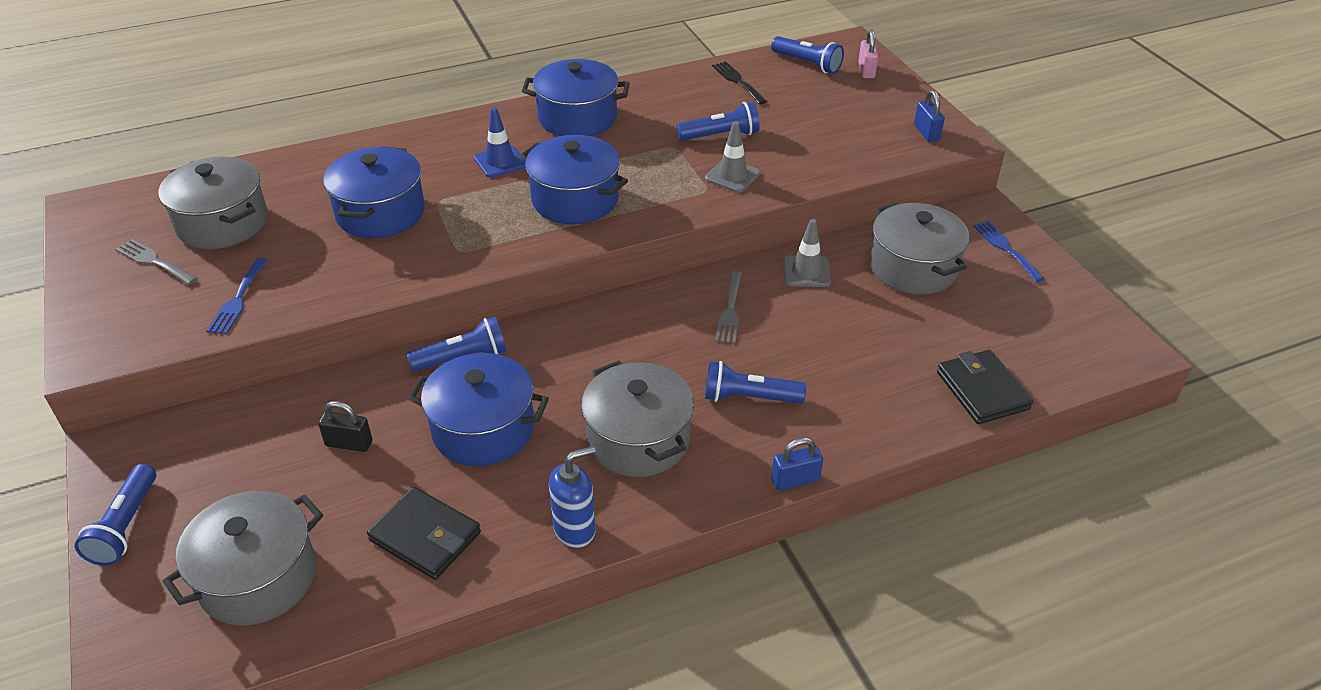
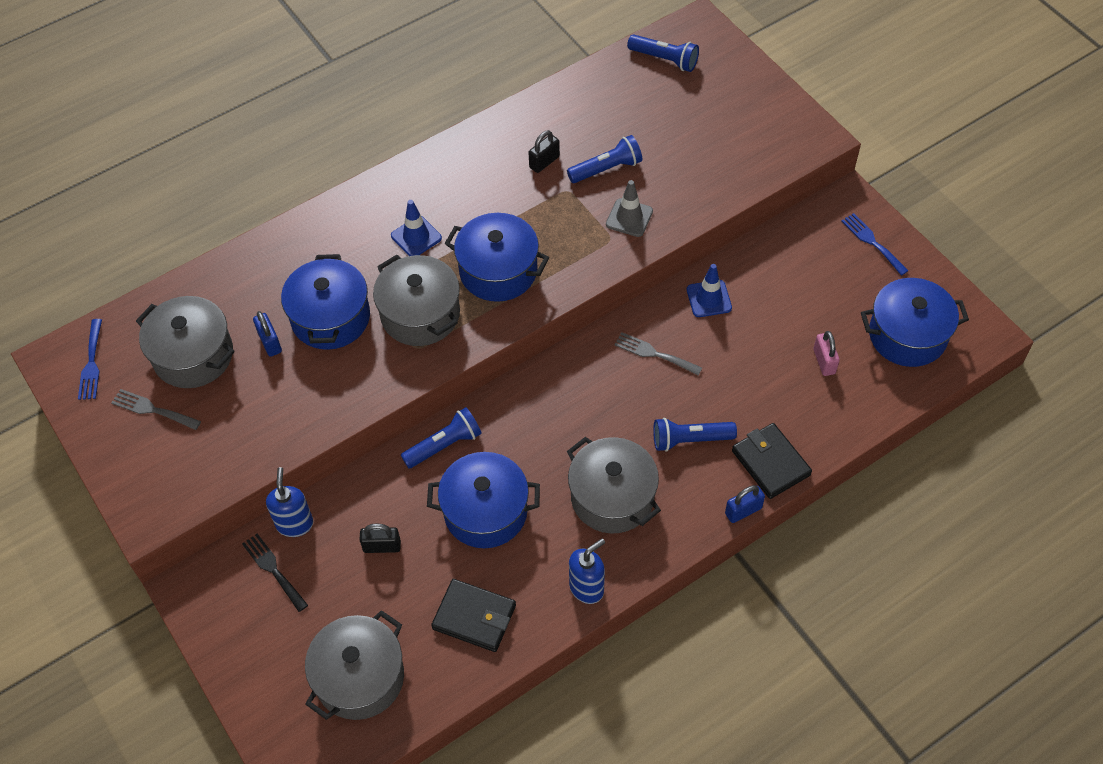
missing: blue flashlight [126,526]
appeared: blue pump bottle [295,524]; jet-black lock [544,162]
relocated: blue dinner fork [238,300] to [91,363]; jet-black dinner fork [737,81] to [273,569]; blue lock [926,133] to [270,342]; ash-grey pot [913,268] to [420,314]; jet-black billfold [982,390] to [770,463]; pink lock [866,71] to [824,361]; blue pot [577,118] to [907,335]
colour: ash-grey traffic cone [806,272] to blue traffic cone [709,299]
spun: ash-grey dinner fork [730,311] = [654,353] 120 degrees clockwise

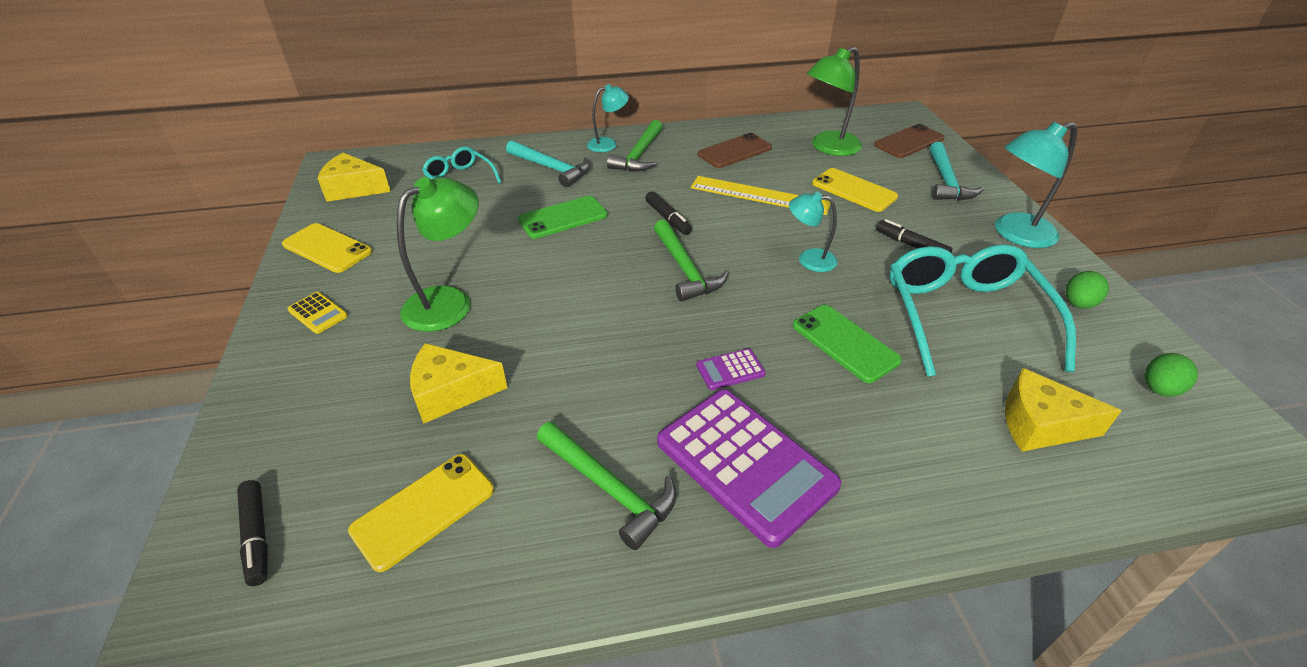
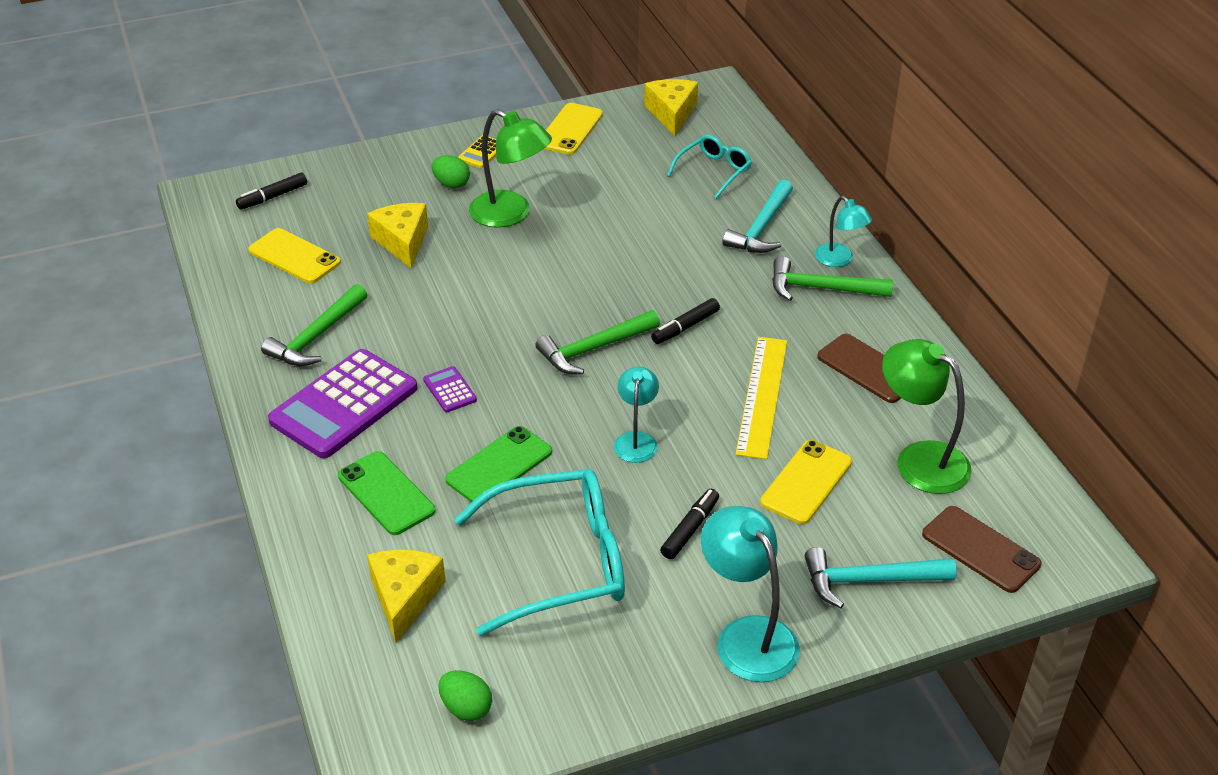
relocated: leaf-green mobile phone [563,218] to [386,493]; leaf-green toy egg [1078,304] to [451,184]

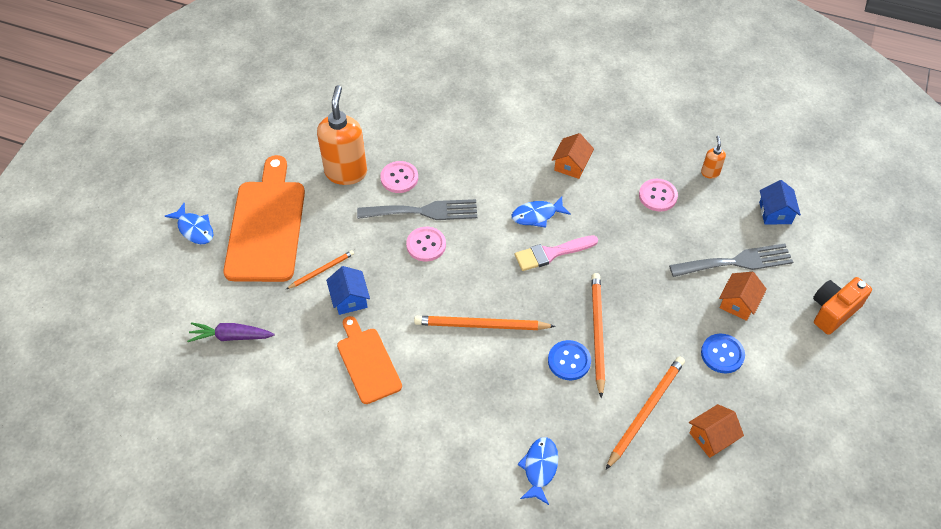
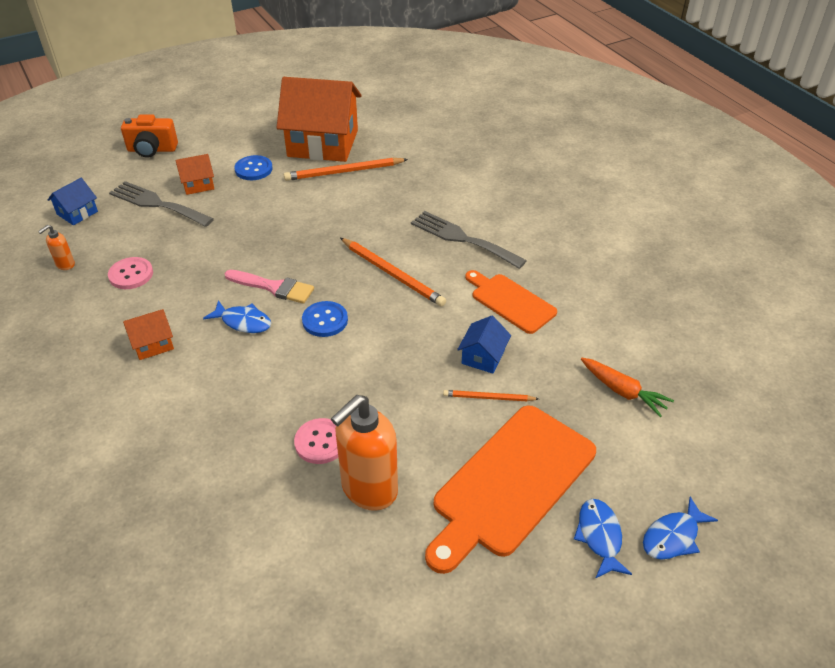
missing: pink shirt button [426,245]; bright orange wooden pencil [597,333]
relocated: blue shirt button [569,361] to [325,320]; ash-grey dinner fork [423,211] to [462,239]; blue toy fish [539,468] to [673,536]
colour: violet toy carrot [231,336] to bright orange toy carrot [622,391]
spun: bright orange chopping board [367,362] = [510,302] 120 degrees clockwise
size: bright orange toy house [712,437] = [323,143] x2.27

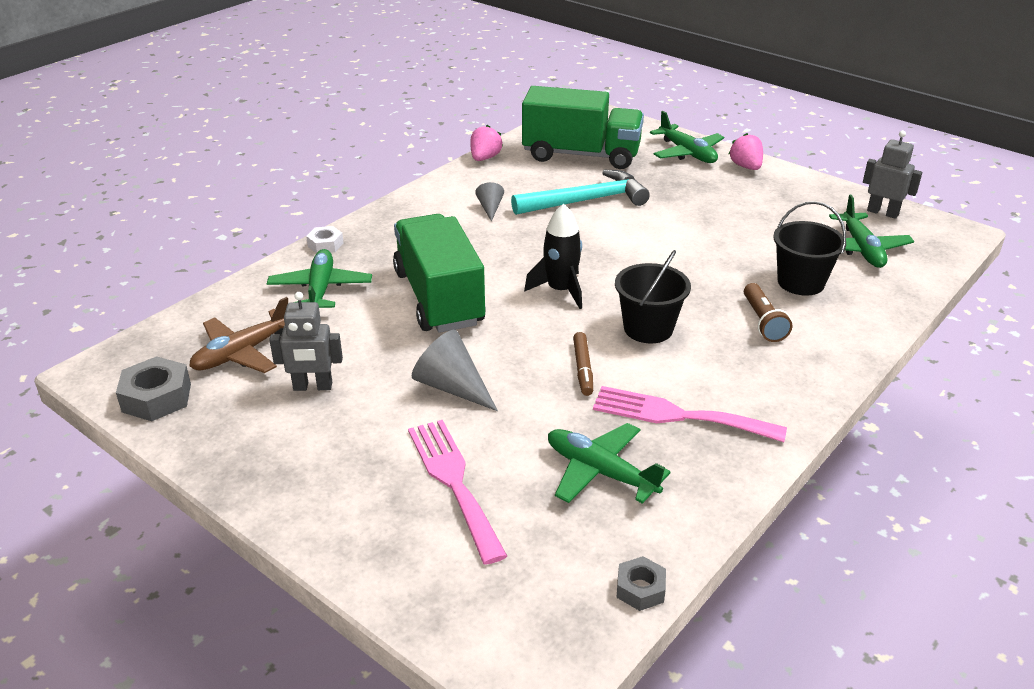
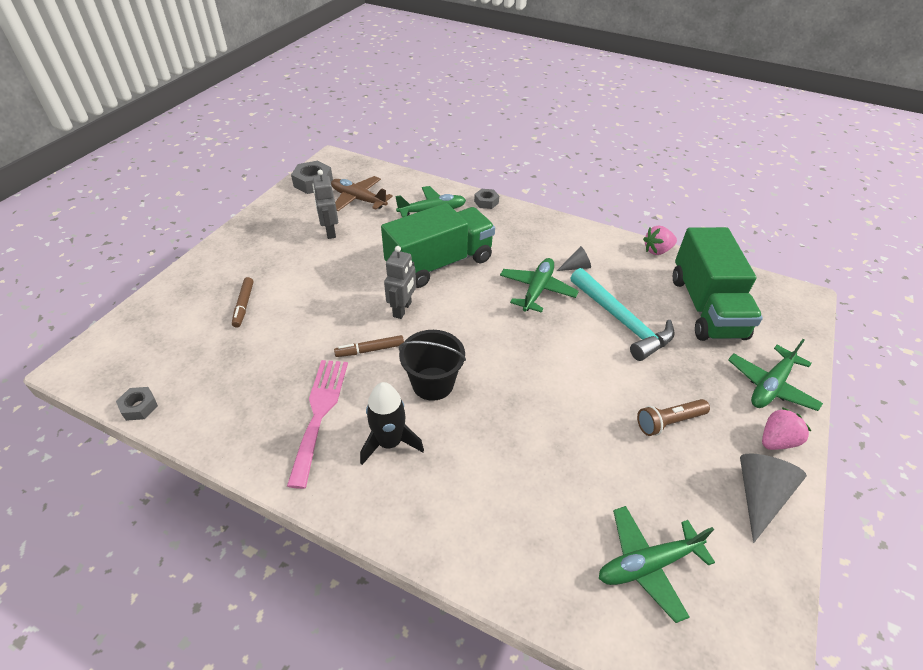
missing: jet-black bucket [800,282]
relocated: jet-black rocket [560,290] to [390,442]; ash-grey toy robot [882,212] to [402,309]; leaf-green plane [600,472] to [537,290]; russet flashlight [763,322] to [669,422]; ash-grey cone [452,387] to [759,496]
exchanged: pink dinner fork [454,482] to russet felt pen [243,305]
colour: white hexagon nut [325,245] to ash-grey hexagon nut [486,202]
spun: pink strawberry [485,158] = [657,250] 150 degrees clockwise

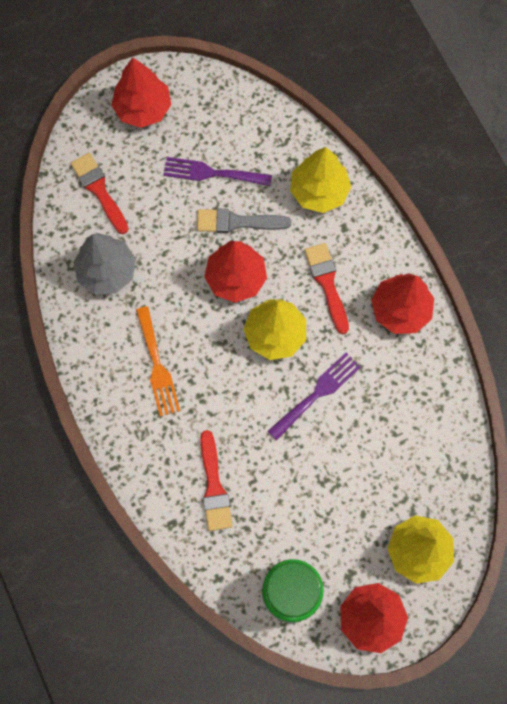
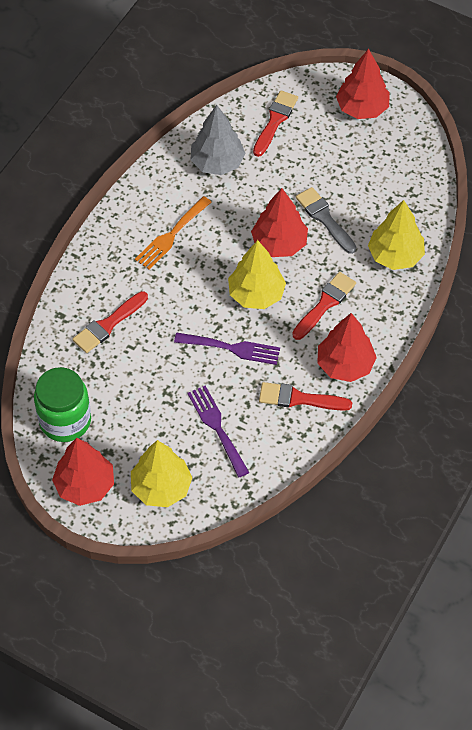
appeared: red paintbrush [299,399]
relocated: violet dinner fork [212,173] to [217,427]

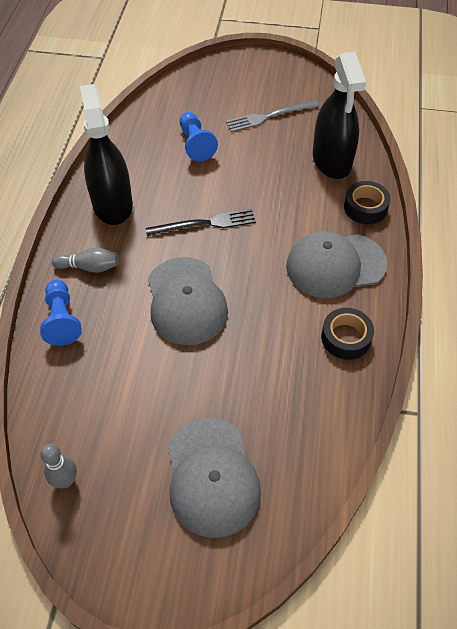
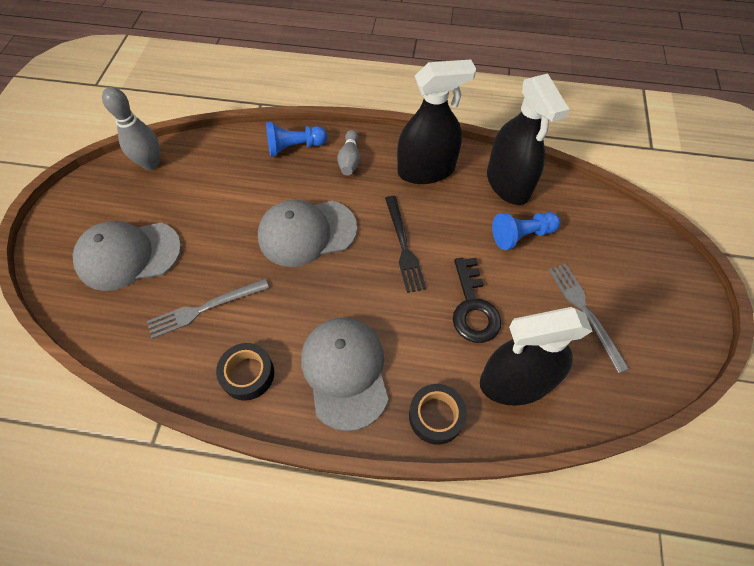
appeared: ash-grey dinner fork [204,308]; jet-black latchkey [473,307]; jet-black spray cleaner [508,183]
size: ash-grey bowling pin [65,480] = [151,163] x1.51

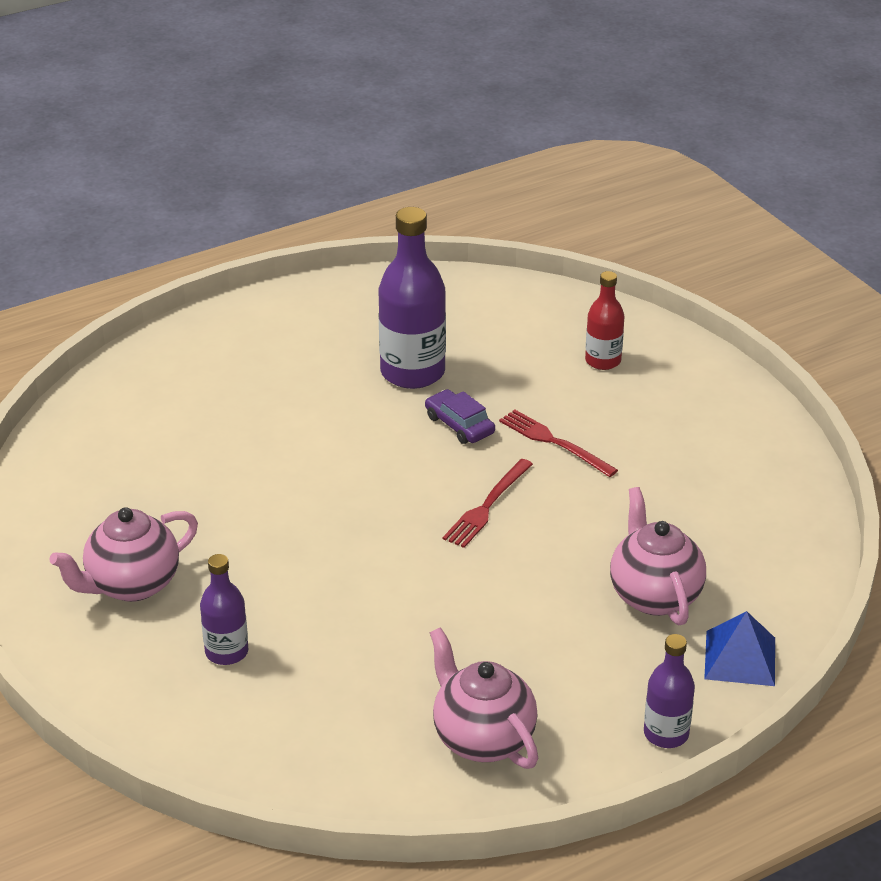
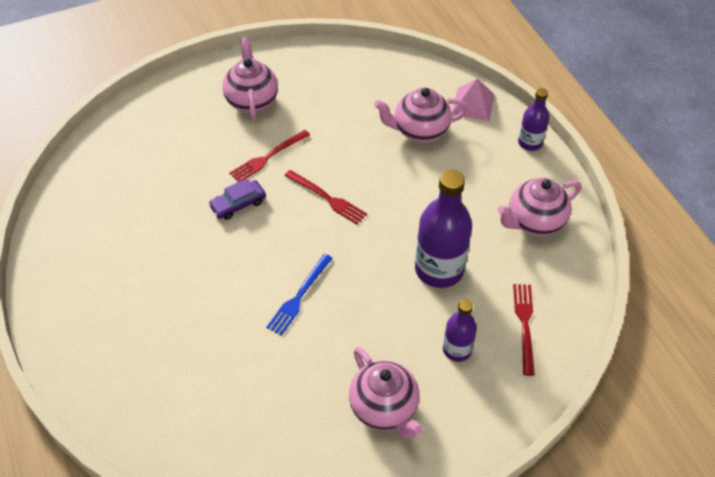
missing: red flask [603,361]
appeared: pink china teapot [251,100]; blue dinner fork [299,296]; red dinner fork [524,324]
relocated: violet flask [412,372] to [439,269]
colour: blue pyramid shape [740,658] to pink pyramid shape [473,104]

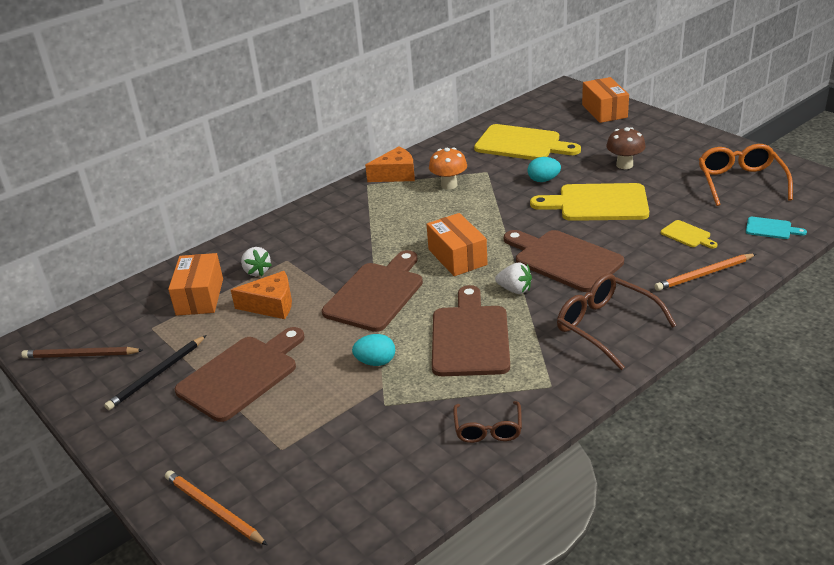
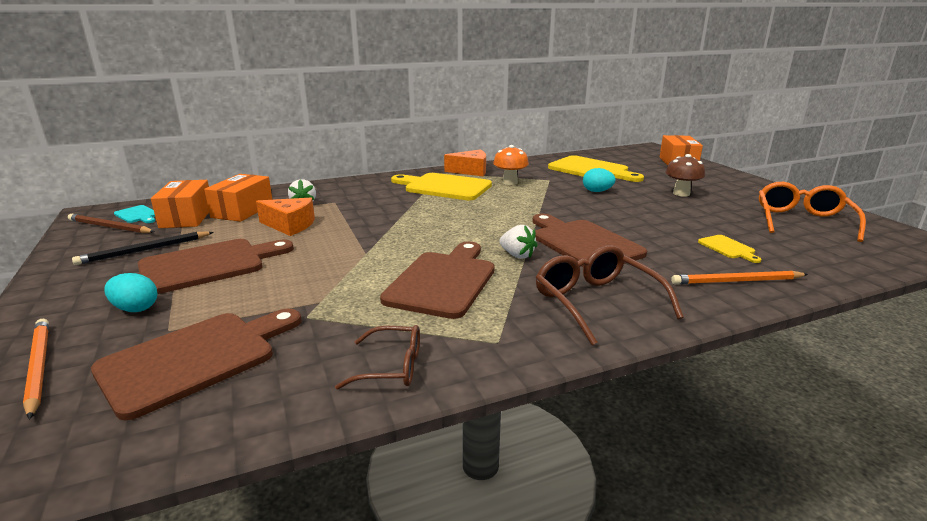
relocated: russet chopping board [376,294] to [195,358]; teal toy egg [376,362] to [135,309]; teal chopping board [771,228] to [138,215]; bright orange parcel [457,257] to [187,217]; yellow chopping board [598,203] to [444,187]
spun: russet spectacles [488,429] = [392,367] 105 degrees counterclockwise

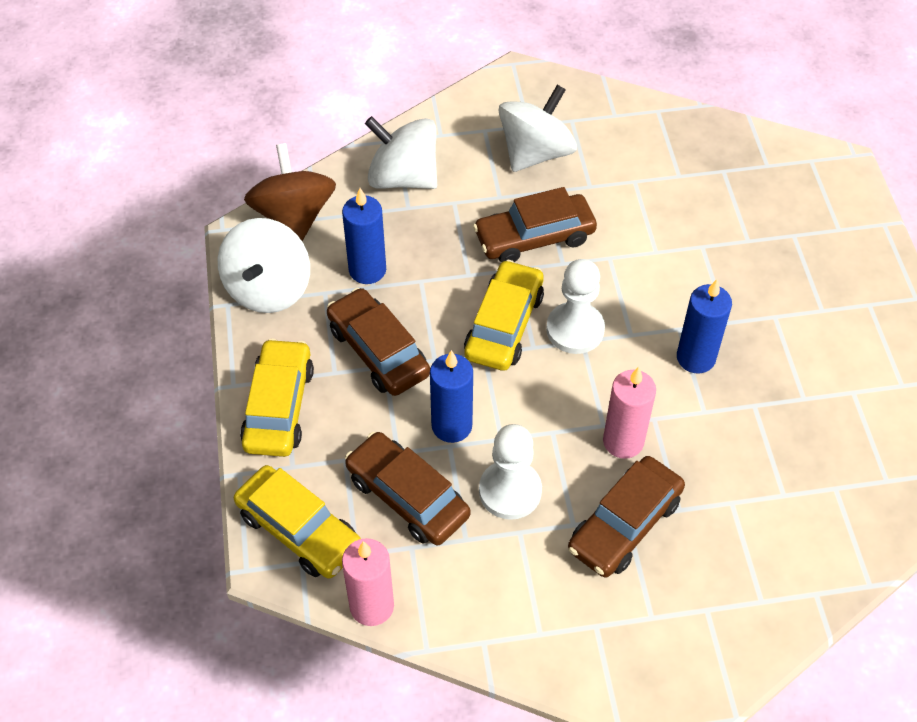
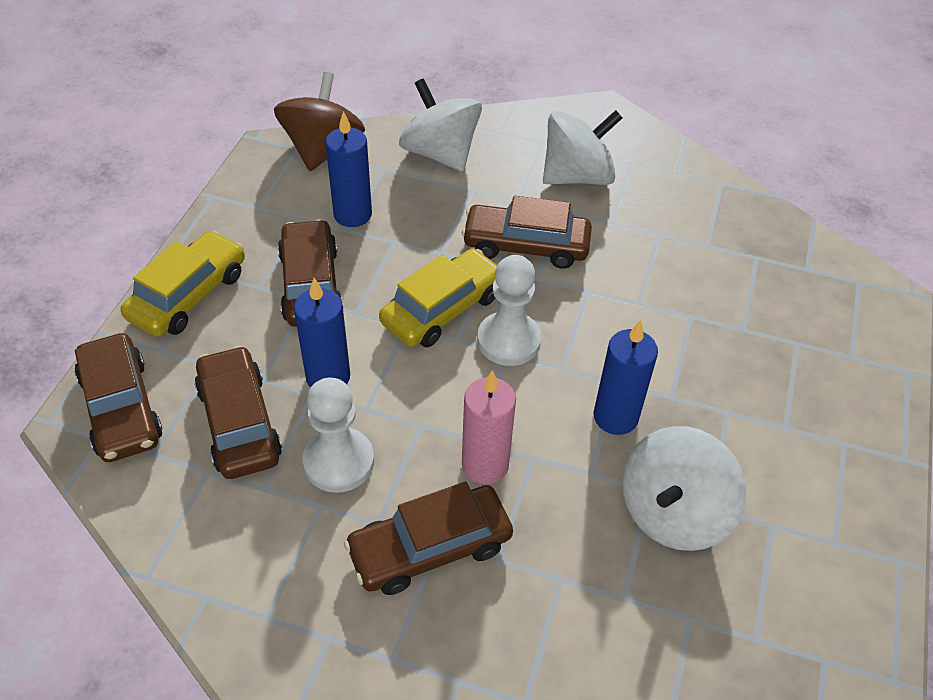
missing: pink wax candle [372,606]
relocated: white spinning top [268,288] to [673,512]
colour: yellow automobile [299,530] to russet automobile [121,408]

